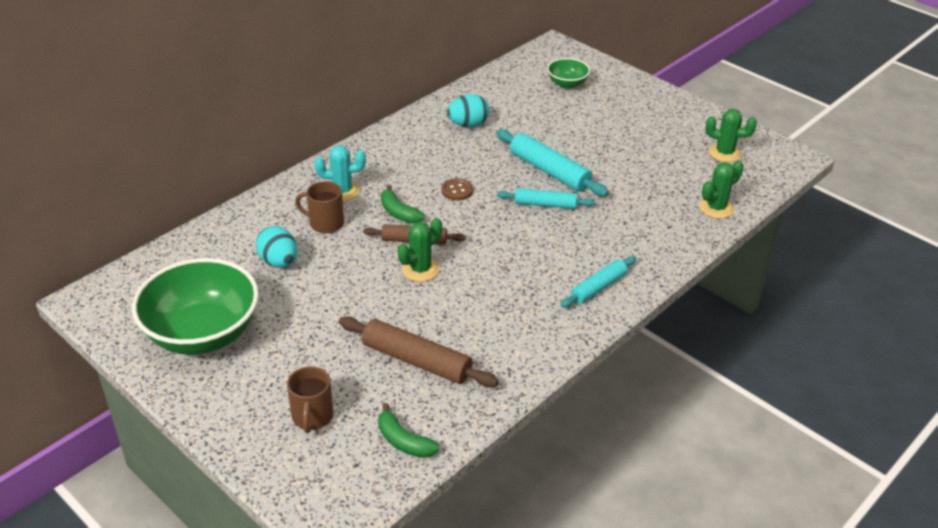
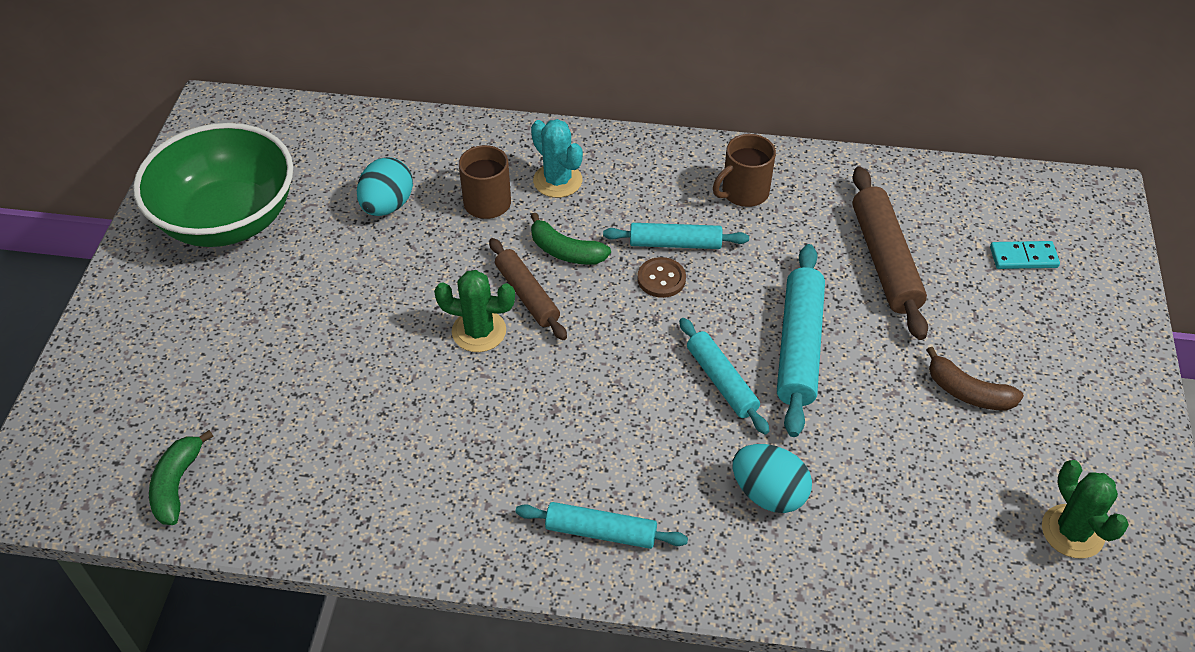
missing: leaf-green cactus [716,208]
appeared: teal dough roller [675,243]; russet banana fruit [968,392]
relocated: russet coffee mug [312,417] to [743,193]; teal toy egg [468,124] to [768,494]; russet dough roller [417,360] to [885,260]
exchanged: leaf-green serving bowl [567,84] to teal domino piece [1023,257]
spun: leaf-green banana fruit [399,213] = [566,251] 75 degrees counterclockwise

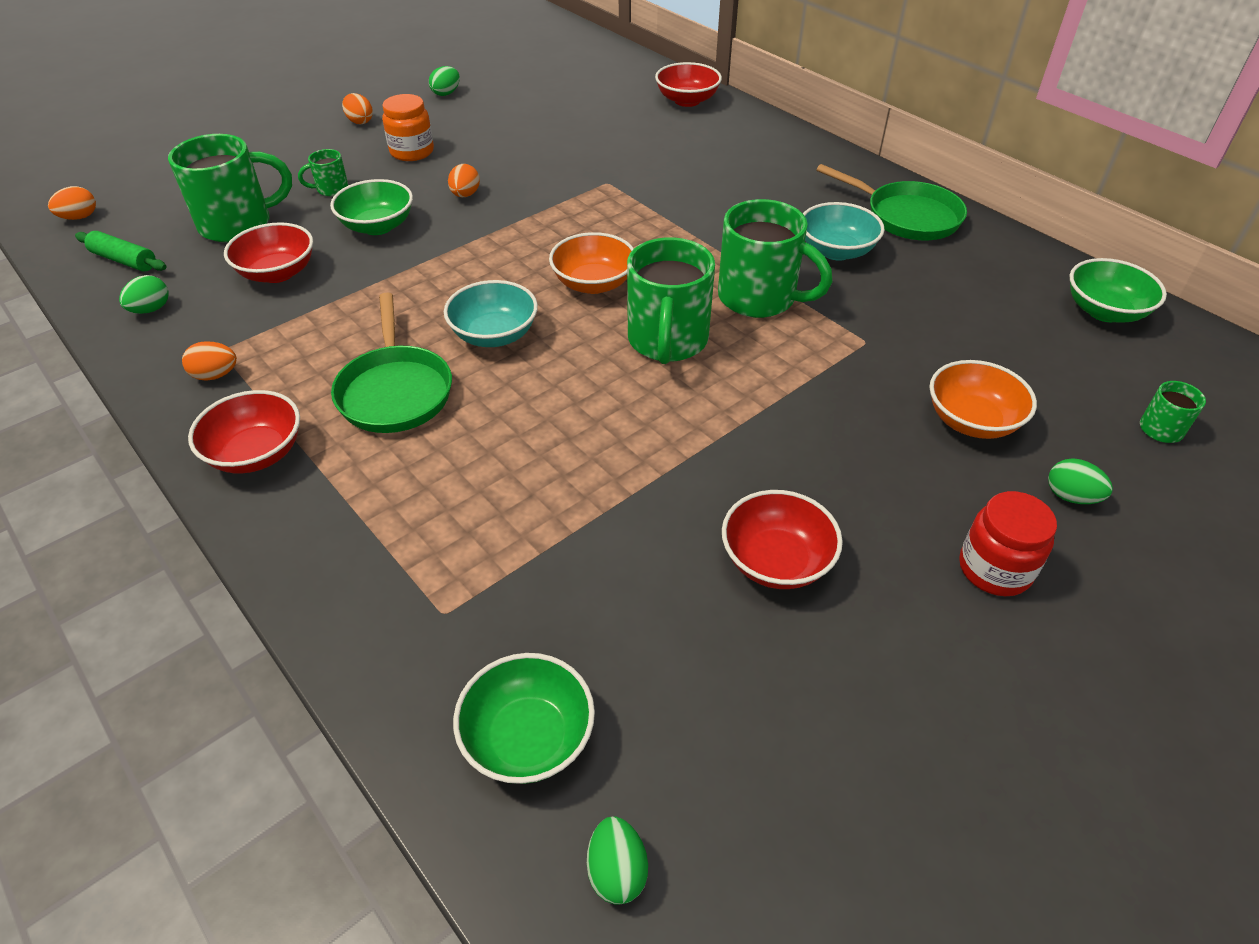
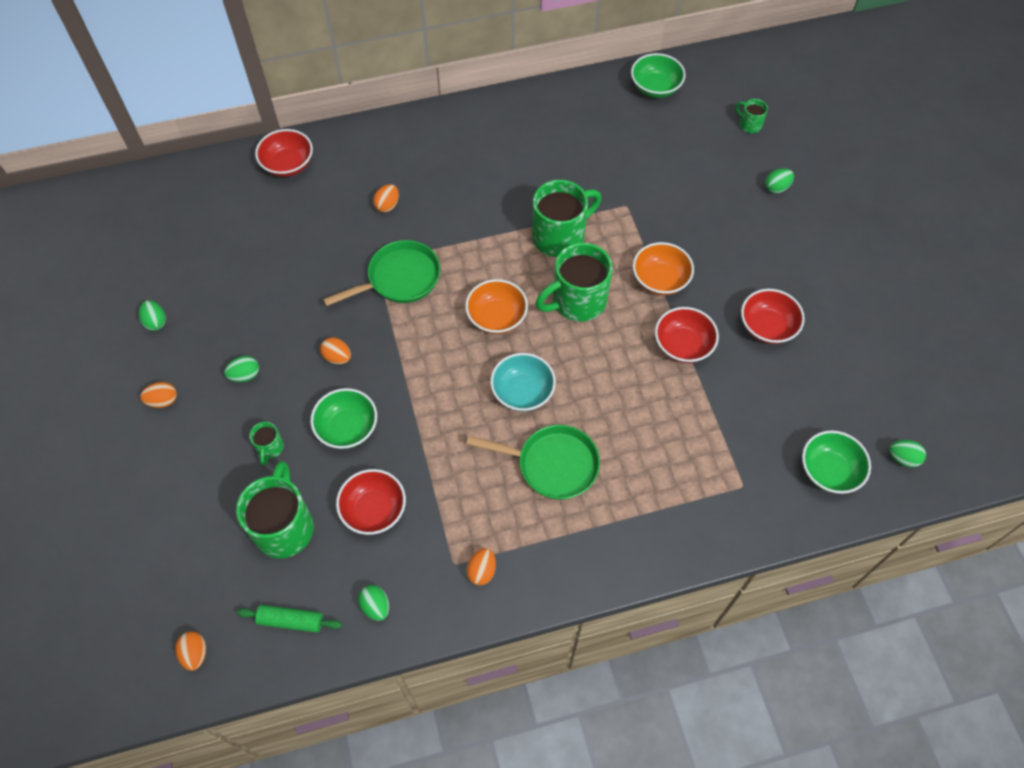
missing: teal serving bowl [836,251]; red jam jar [994,569]
appeared: bright orange toy egg [387,205]
relocated: leaf-green pan [907,216] to [399,278]; bright orange serving bowl [972,421] to [660,279]; red serving bowl [256,453] to [683,345]
exchanged: bright orange jam jar [412,152] to leaf-green toy egg [245,375]
spun: leaf-green dough roller [124,260] = [291,621] 45 degrees clockwise; leaf-green coffee mug [667,341] = [577,301] 120 degrees clockwise

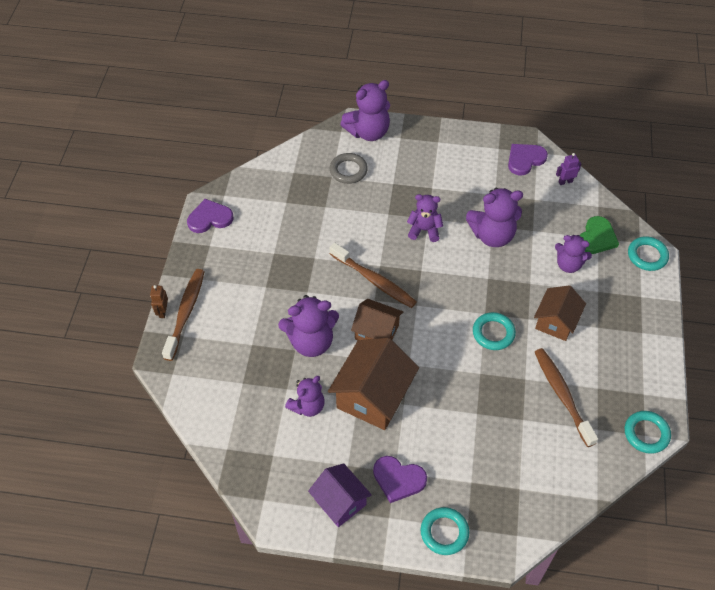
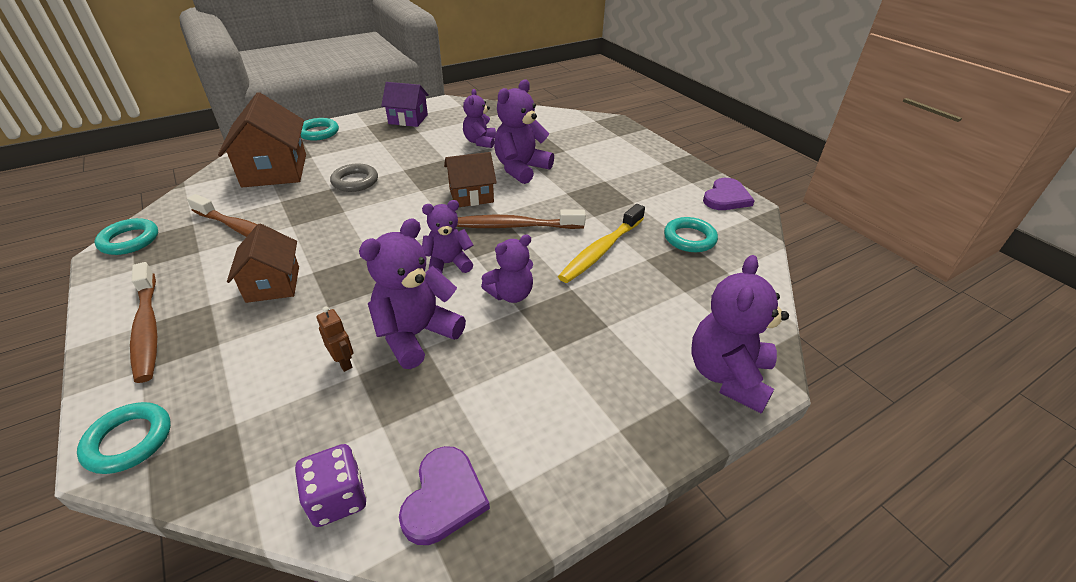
missing: violet love heart [398,479]; leaf-green love heart [596,238]
appeared: yellow dental brush [601,250]
relocated: russet dental brush [186,313] to [147,328]; russet toy house [373,396] to [275,170]; russet toy robot [162,311] to [344,362]; ash-grey torus [348,170] to [355,181]; violet teddy [568,265] to [448,264]; teal torus [493,333] to [689,238]
exchanged: violet toy robot [565,182] to violet game die [338,498]

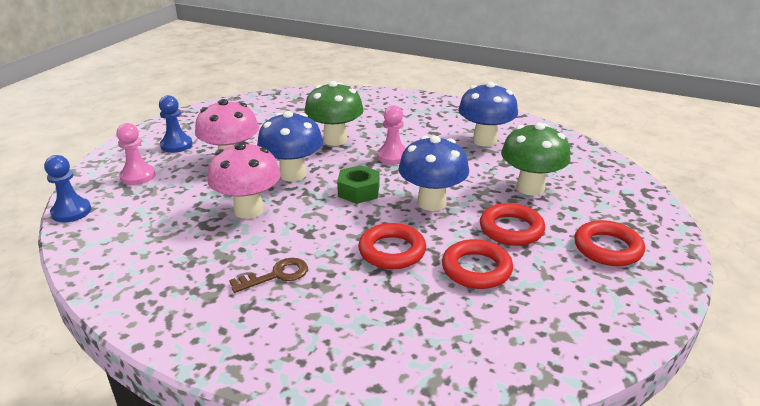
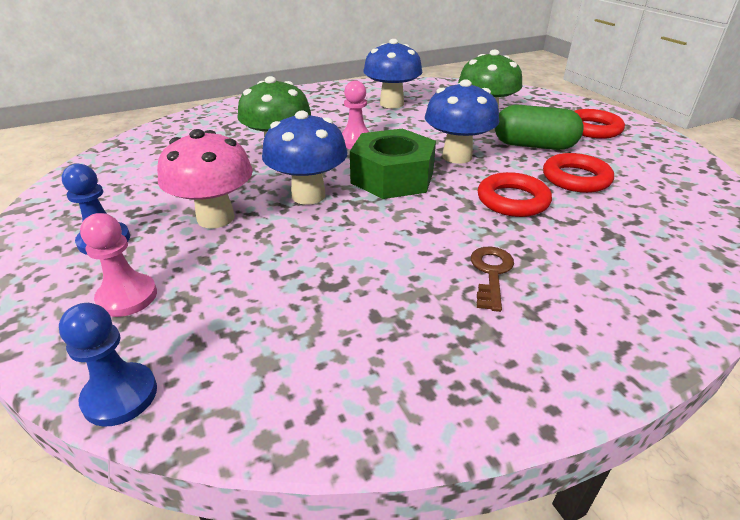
missing: pink mushroom [248,210]
exchanged: red torus [511,229] to leaf-green capsule [534,146]
size: leaf-green hexagon nut [358,191] = [392,177] x1.68

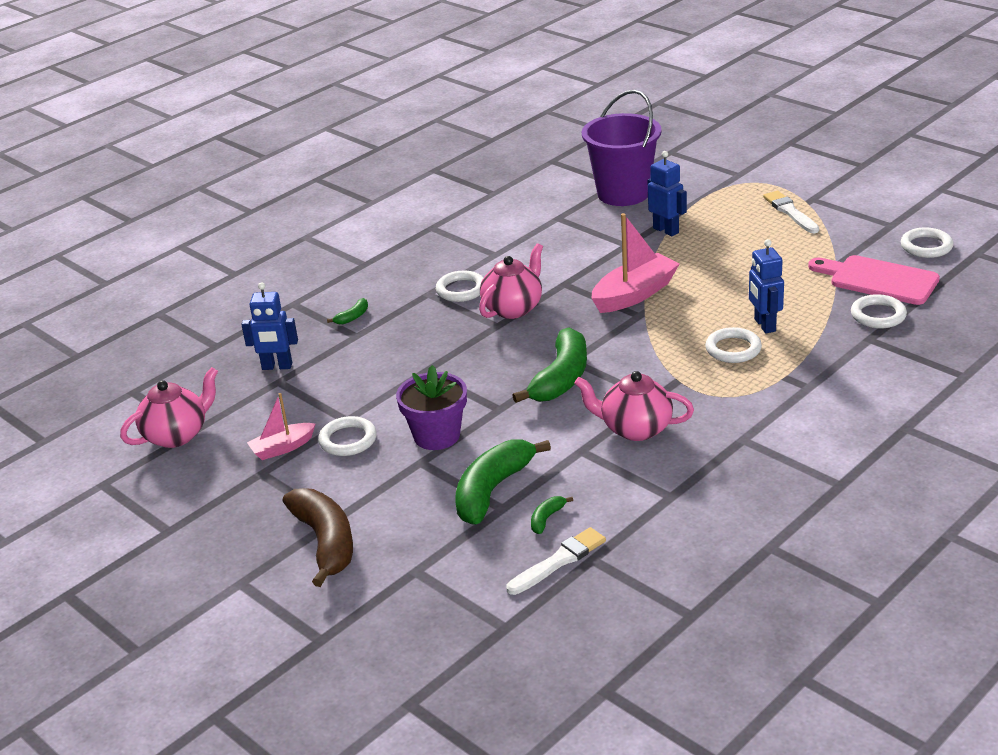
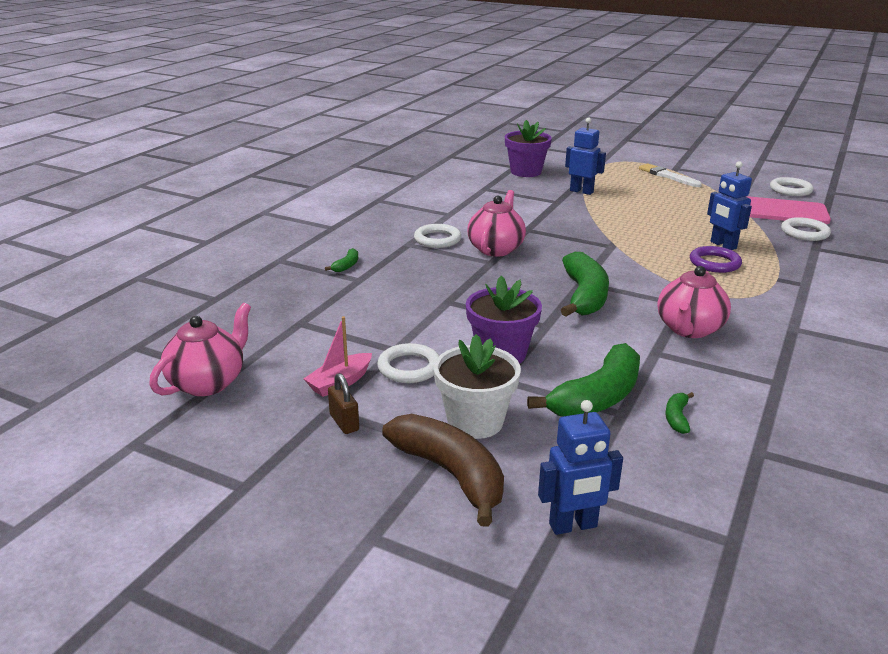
missing: white paintbrush [558,561]; pink sailboat [635,294]
appeared: russet lock [344,422]; white potted plant [475,421]
relocated: blue toy robot [277,367] to [573,526]
exchanged: violet bucket [623,193] to violet potted plant [526,172]
colour: white torus [733,349] to violet torus [714,263]
spun: leaf-green banana fruit [492,490] = [598,397] 150 degrees counterclockwise; pink china teapot [635,429] = [689,329] 60 degrees counterclockwise

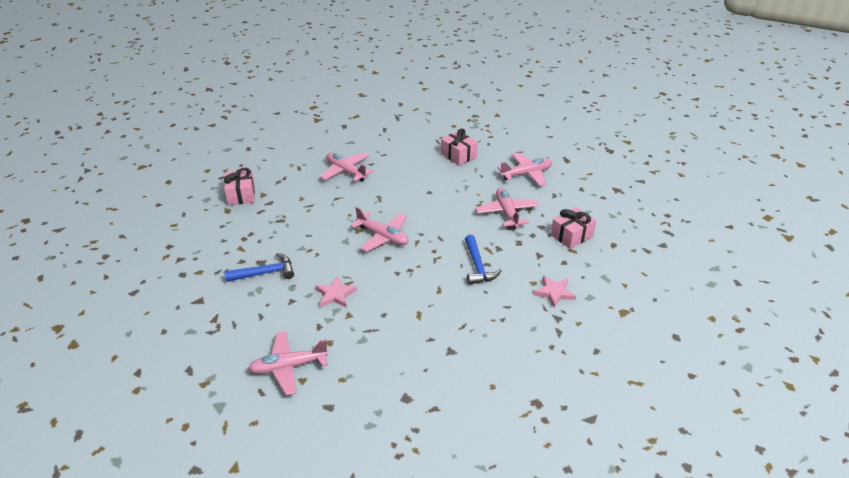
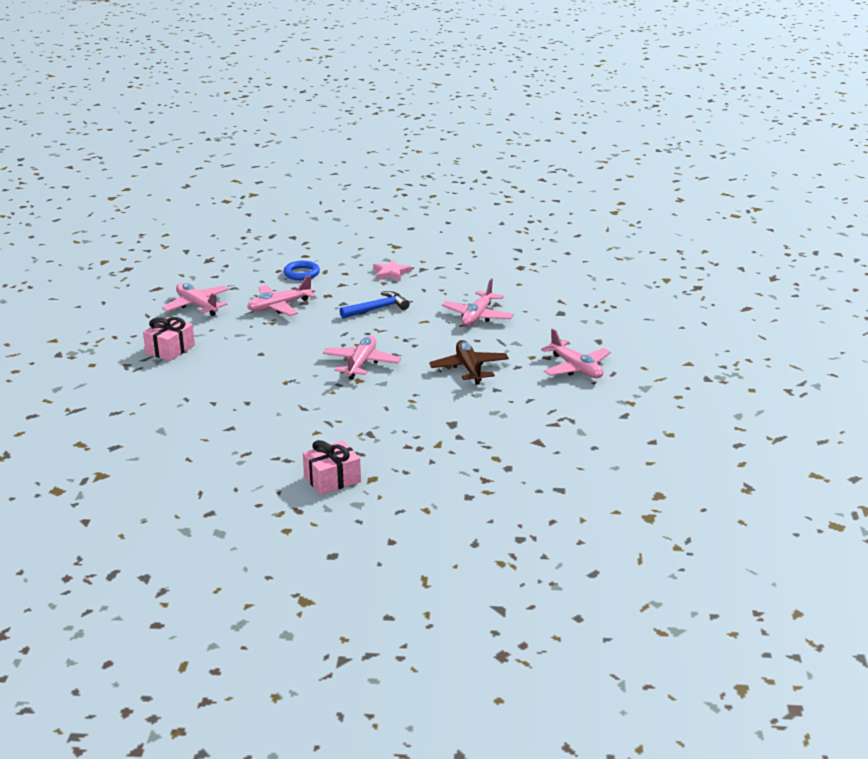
missing: blue claw hammer [265,273]
relocated: pink plane [346,171] to [478,316]
exchanged: pink present [571,236] to blue torus [301,273]; pink star [335,294] to russet plane [469,369]

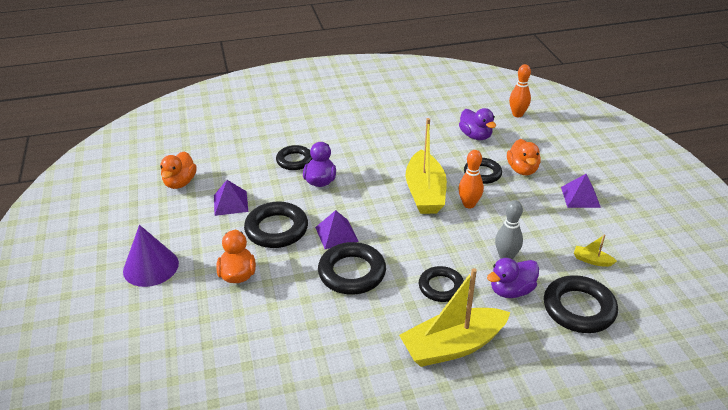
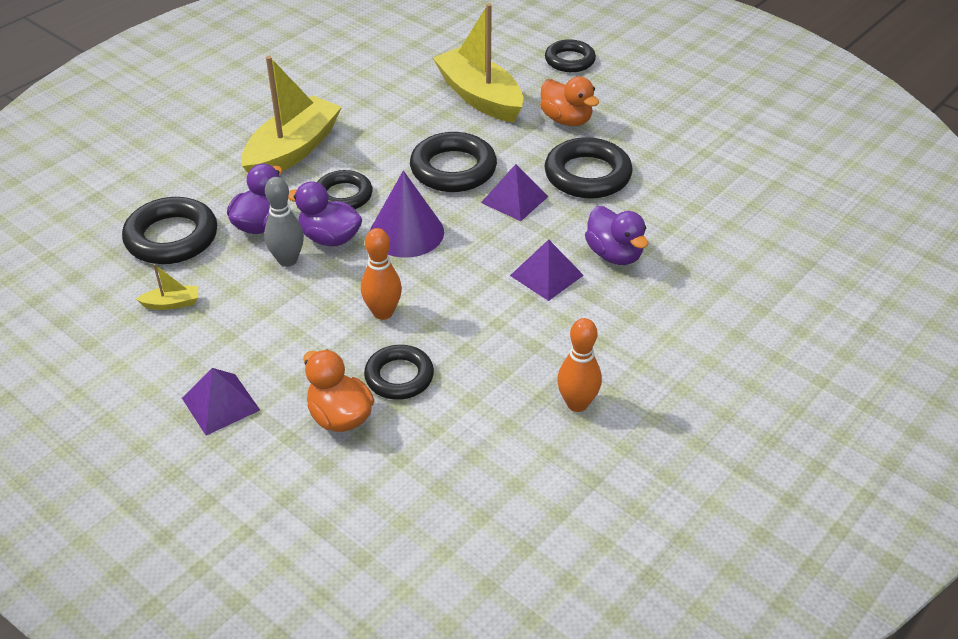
missing: bright orange rubber duck [180,183]
relocated: violet rubber duck [475,136] to [330,238]; violet cone [151,267] to [406,232]; yellow sailboat [425,192] to [479,97]; violet pyramid shape [230,203] to [546,275]; jet-black torus [294,160] to [569,60]; bright orange bowling pin [517,114] to [577,404]

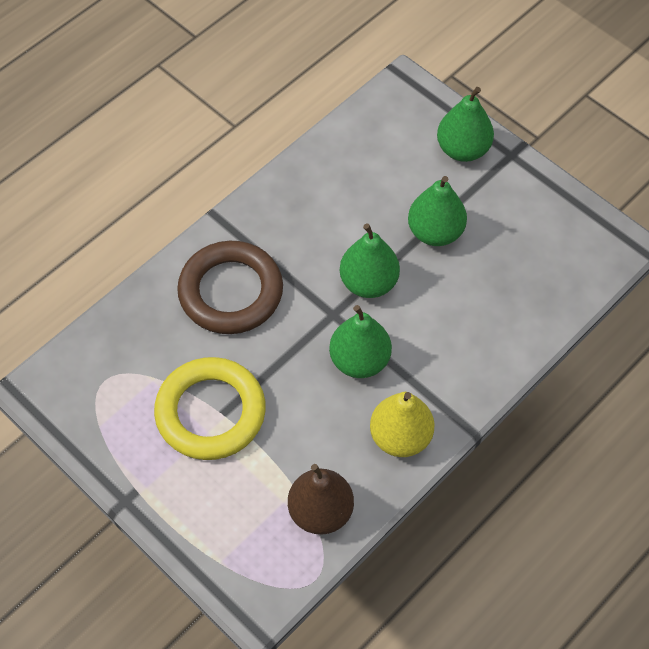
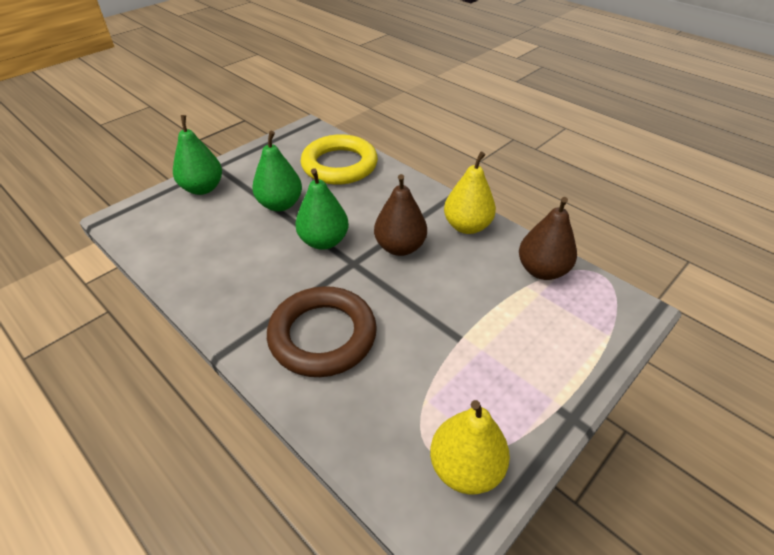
appeared: yellow toy pear [465,467]
relocated: yellow torus [210,412] to [339,165]
colour: leaf-green toy pear [359,360] to russet toy pear [400,247]

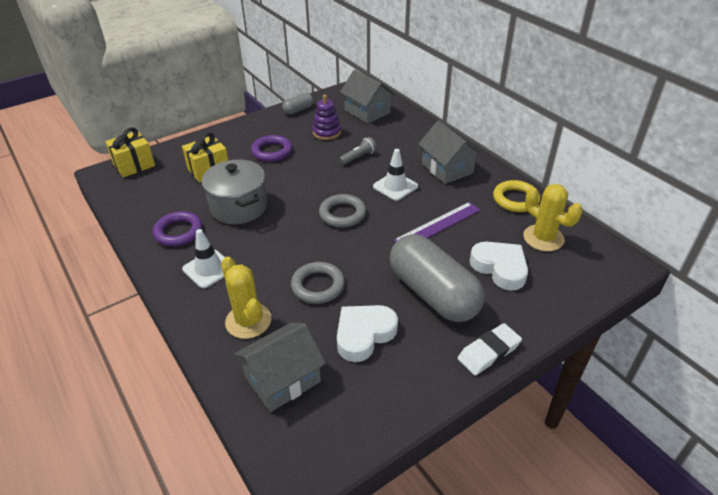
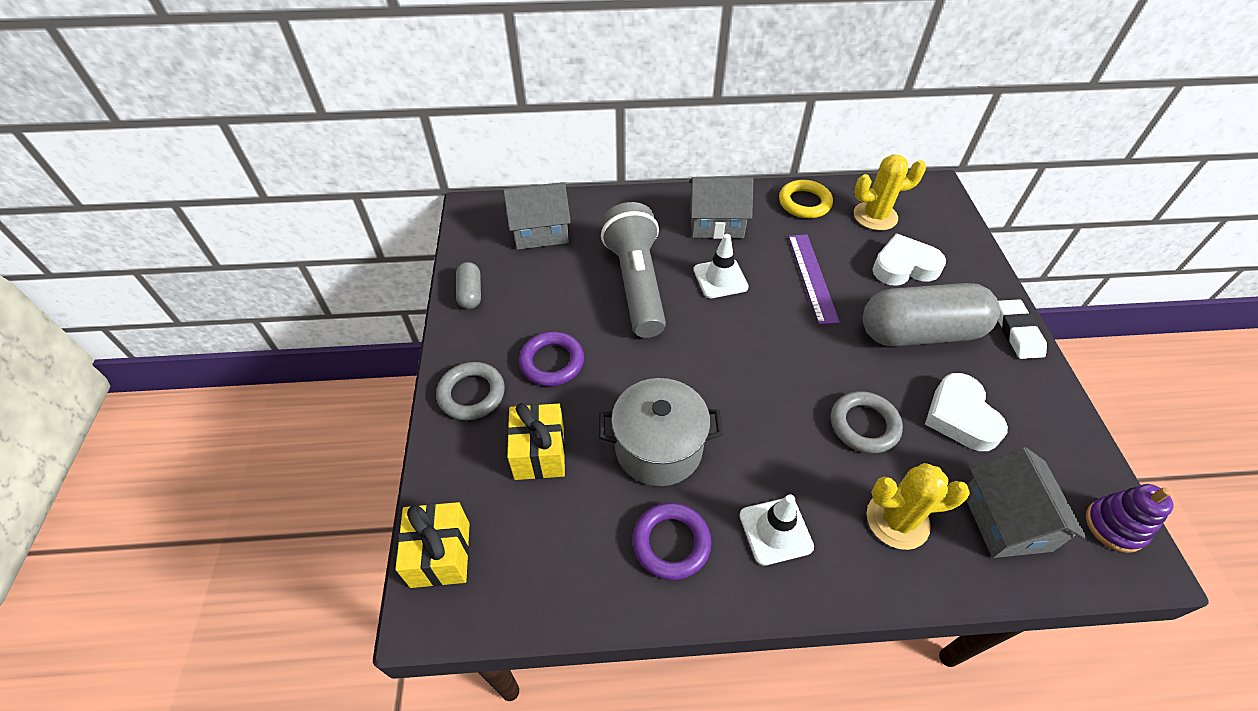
relocated: ash-grey torus [342,214] to [471,394]; violet stacking toy [326,132] to [1114,526]
size: ash-grey flashlight [358,157] = [636,283] x2.46

